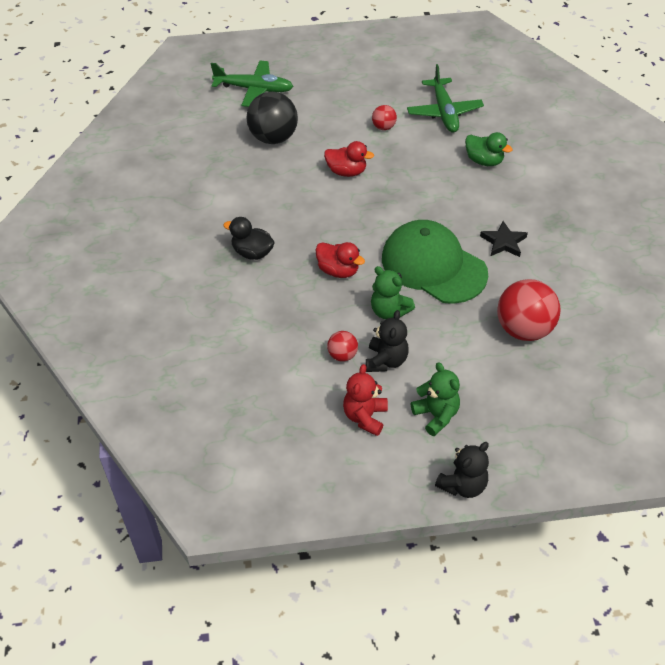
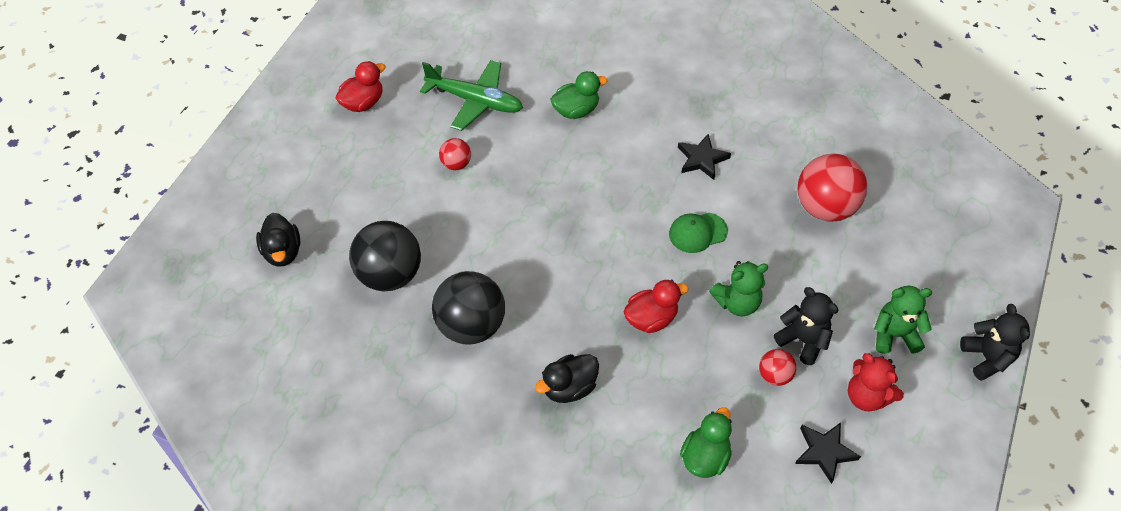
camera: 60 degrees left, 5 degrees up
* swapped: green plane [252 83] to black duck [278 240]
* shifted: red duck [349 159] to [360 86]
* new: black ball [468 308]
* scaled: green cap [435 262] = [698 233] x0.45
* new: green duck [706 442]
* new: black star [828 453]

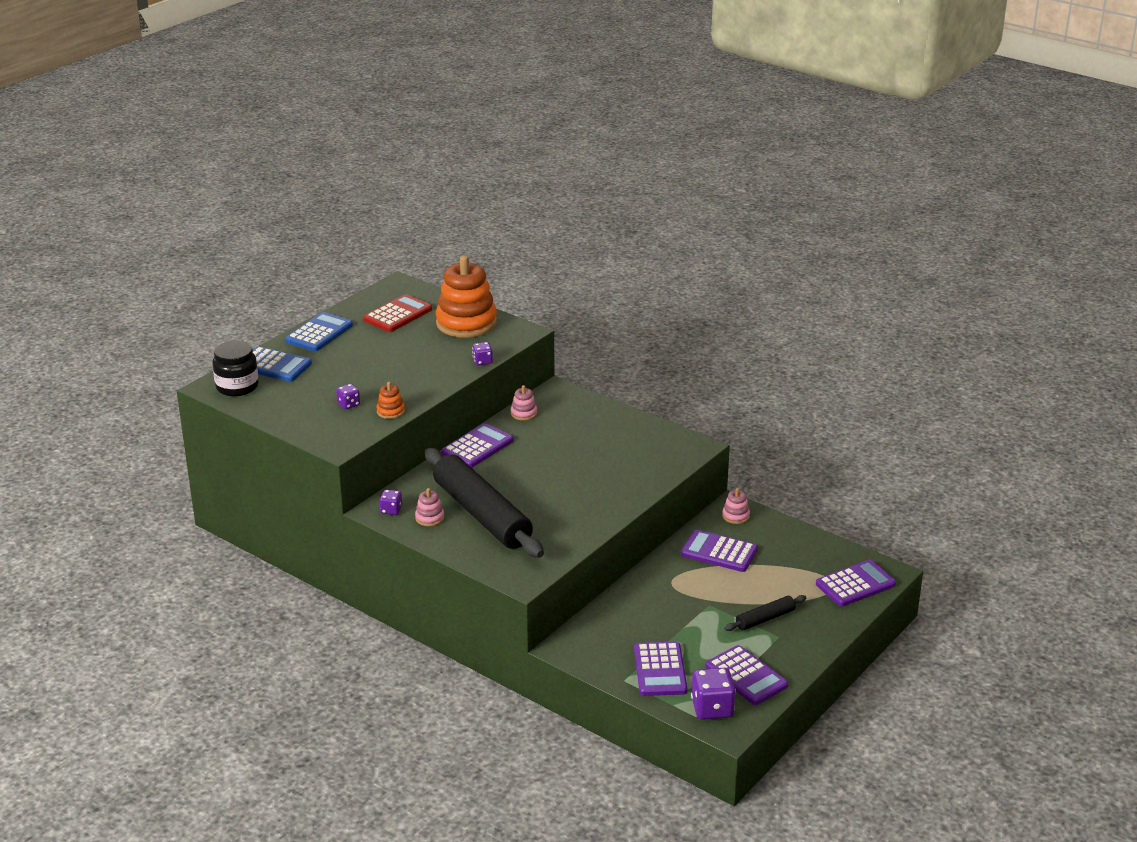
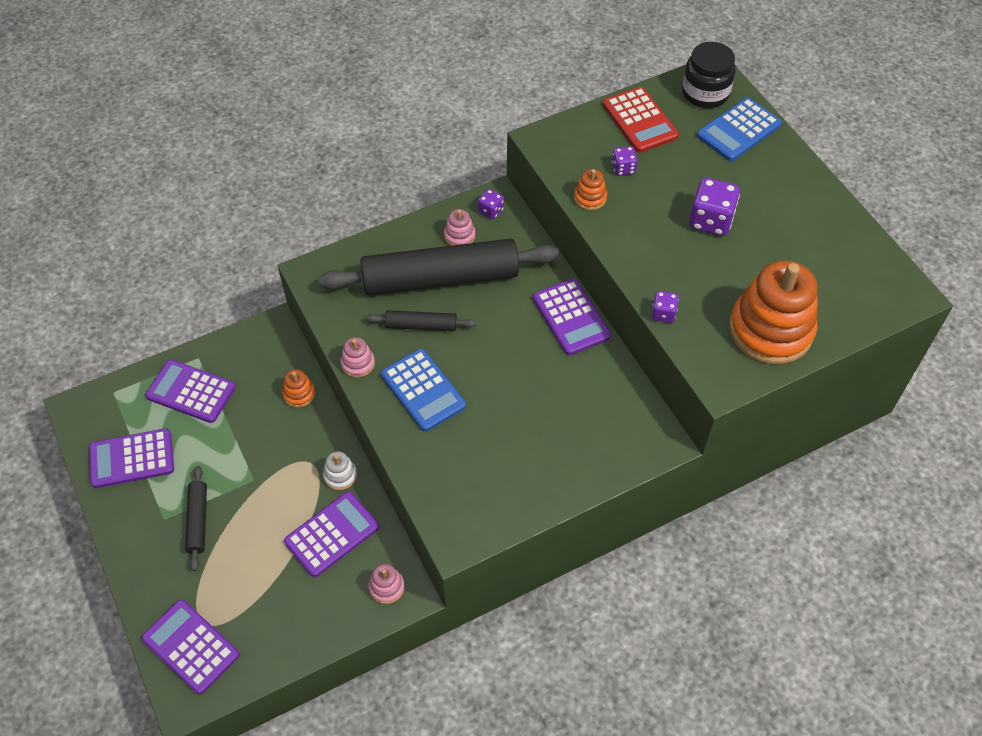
camera: 115 degrees right, 25 degrees up
* rotated: purple calculator [856 583] = [190 647] 135 degrees clockwise
* new: orange stacking toy [298 388]
* new: white stacking toy [340 470]
* shifted: pink stacking toy [524 402] to [358 357]
* new: black rolling pin [421 320]
* shifted: blue calculator [319 331] to [423 390]
* shifted: red calculator [398 313] to [641 120]
* shifted: purple dice [713 694] to [714 207]

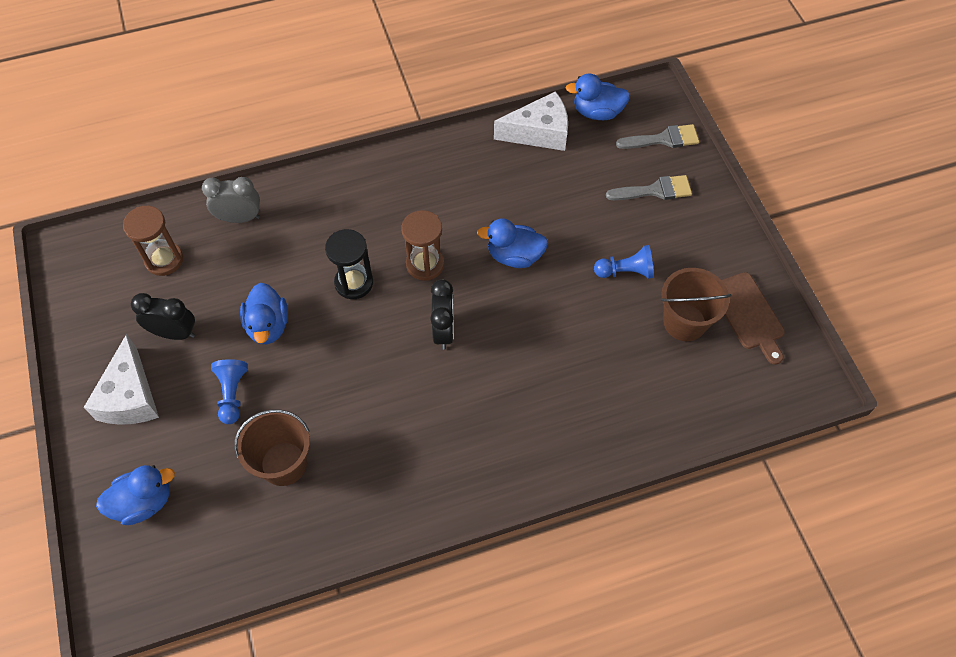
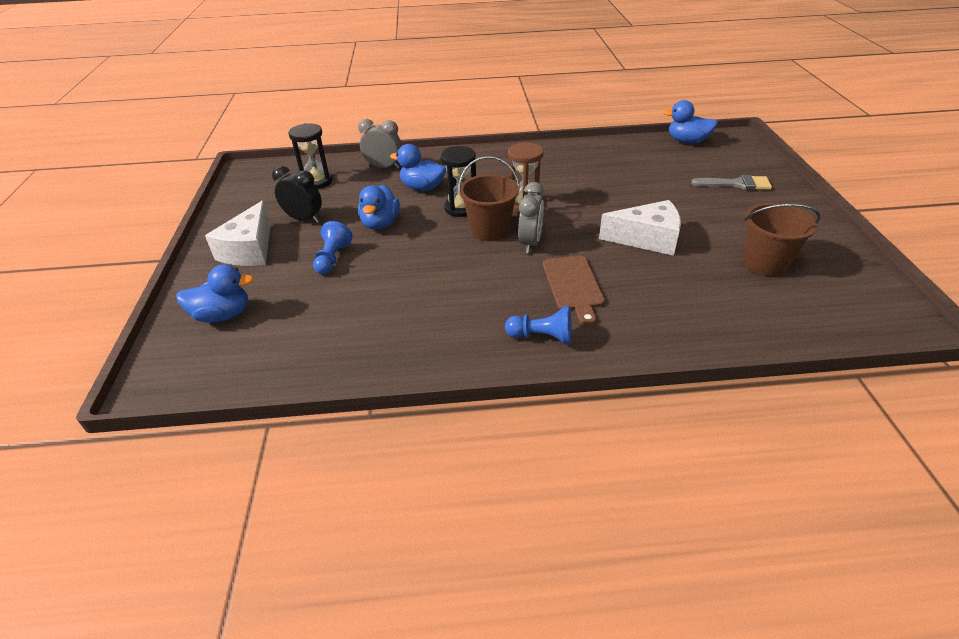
camera: 15 degrees right, 20 degrees down
* repainted: brown hourglass [153 241] to black hourglass [310 156]
* shifted: blue duck [512 243] to [418 167]
* shifted: brown bucket [272 447] to [489 198]
* shifted: blue pawn [624 262] to [538 325]
* repainted: black clock [442 314] to grey clock [531 217]
* shifted: brown cutting board [753 318] to [574 291]
* shifted: white cheese [531 121] to [640 228]
* gone: grey brush [657 136]

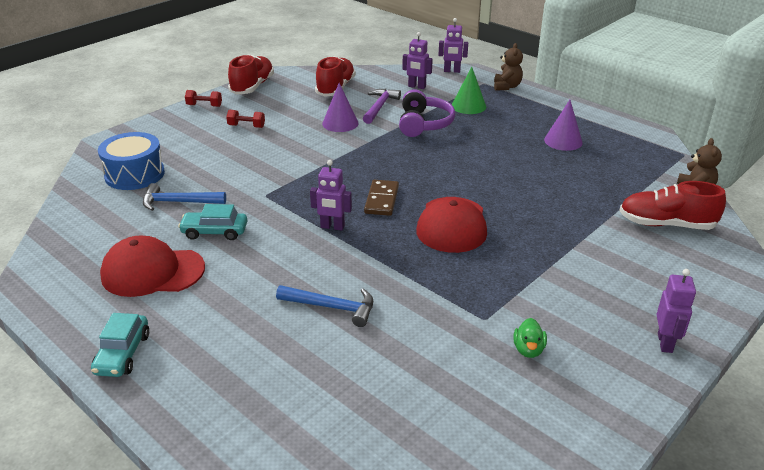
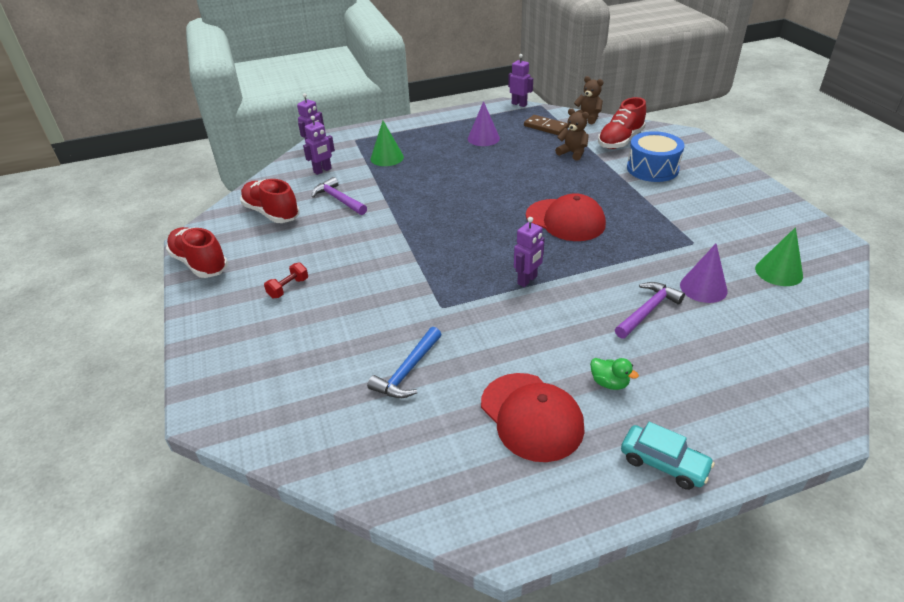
camera: 60 degrees left, 5 degrees up
* rotated: red cap [152 266] = [533 417] 60 degrees counterclockwise
* shifted: purple robot [676 311] to [520 80]
* shifted: brown domino [381 198] to [546 125]
* shifted: brown teddy bear [508 67] to [572 134]
* shifted: green duck [530 338] to [614 374]
* repainted: blue hammer [324 306] to purple hammer [650 310]
* shifted: blue drum [131 161] to [656 156]
* shifted: purple cone [340 107] to [704 273]
* new: green cone [779 256]
* gone: turquoise car [212 222]
* gone: red dumbbell [203 98]
* gone: purple headphones [427 113]

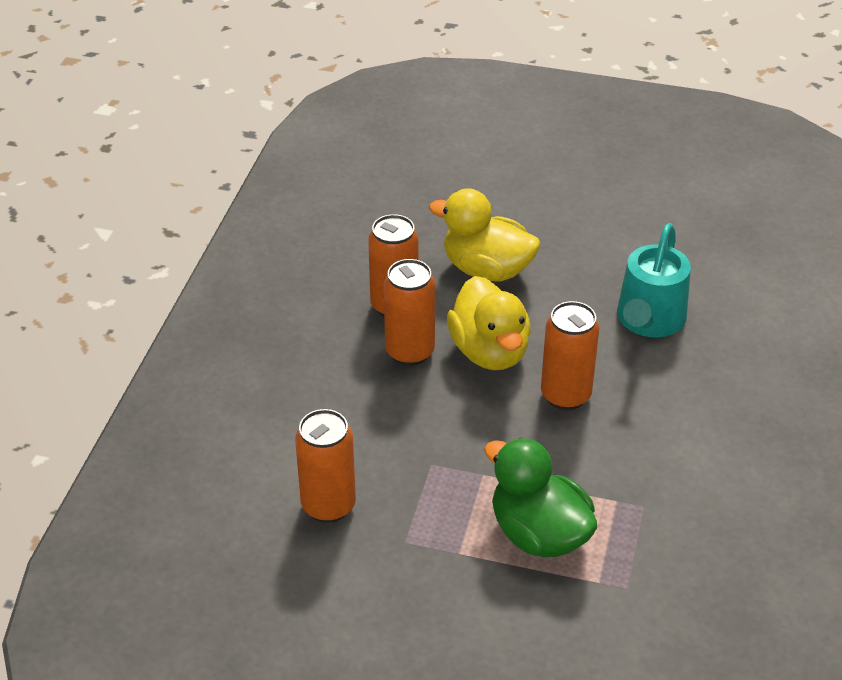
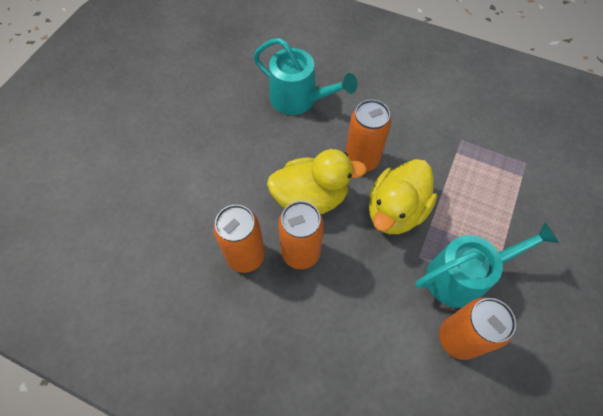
camera: 80 degrees left, 20 degrees up
* shifted: yellow duck [484 234] to [403 196]
* new: turquoise watering can [487 265]
* gone: green duck [540 497]

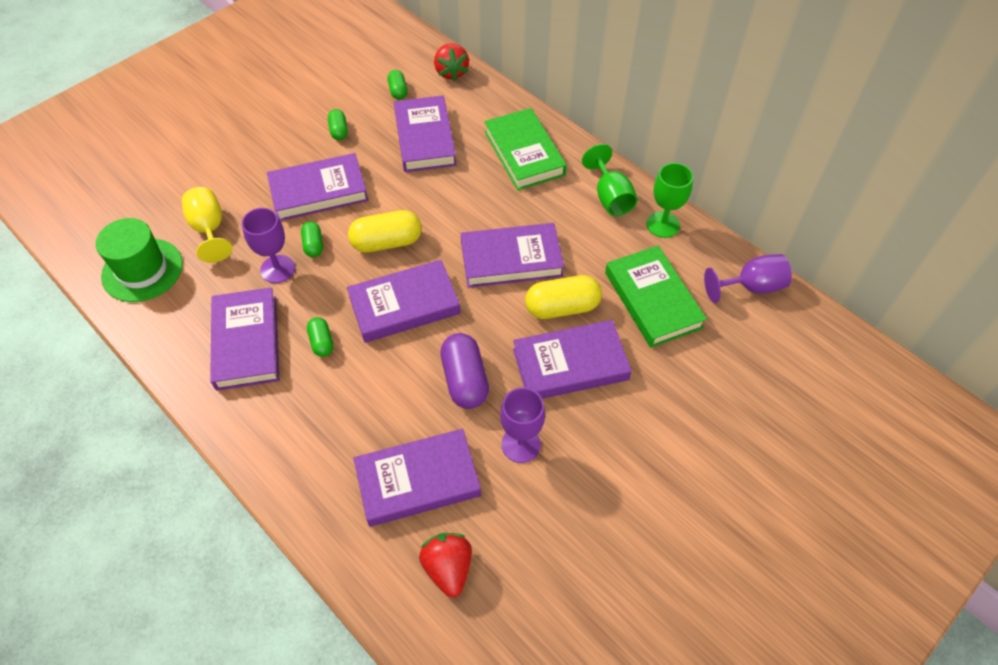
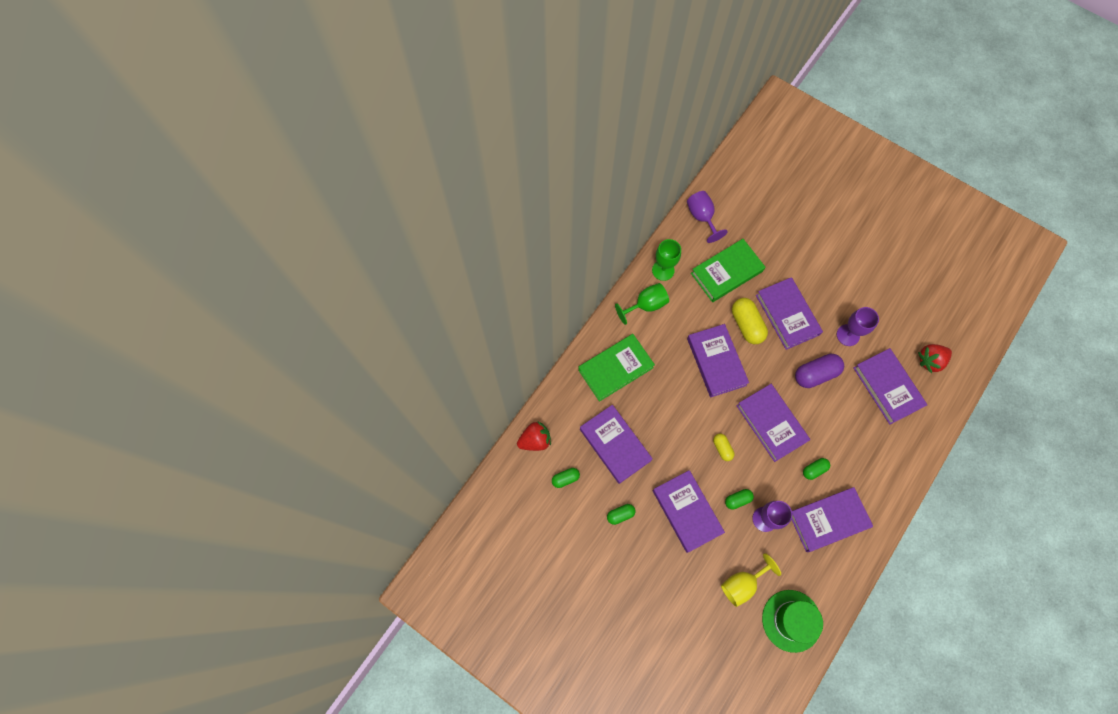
camera: 100 degrees left, 15 degrees up
* rotated: purple book [425 133] = [616 444] 75 degrees clockwise
* scaled: yellow capsule [385 231] = [723 447] x0.56

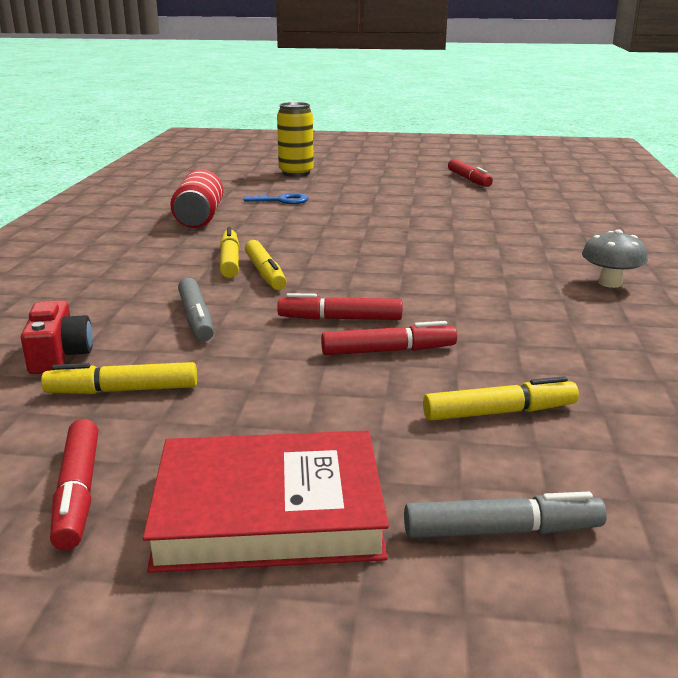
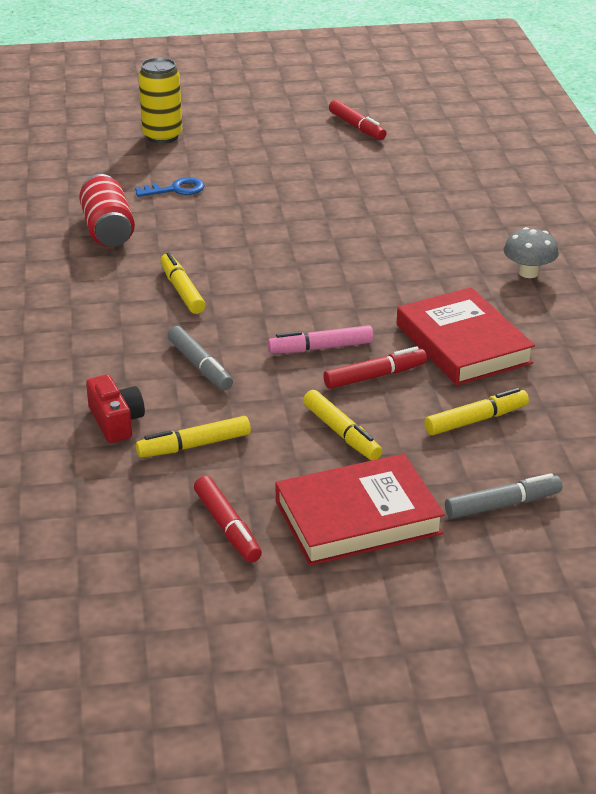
camera: 15 degrees left, 10 degrees up
* repainted: red marker [339 306] to pink marker [321 339]
* shifted: yellow marker [266 265] to [342 425]
* new: red book [466 336]

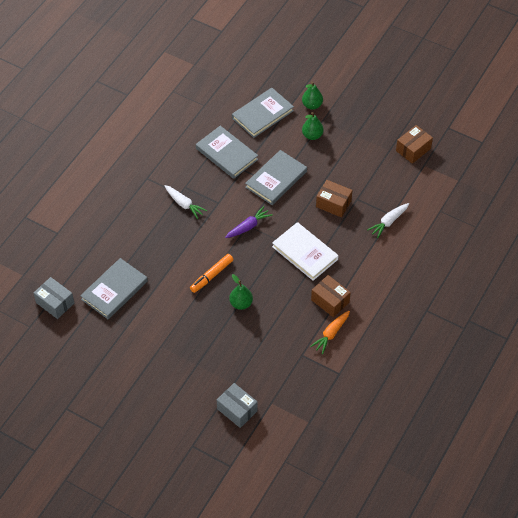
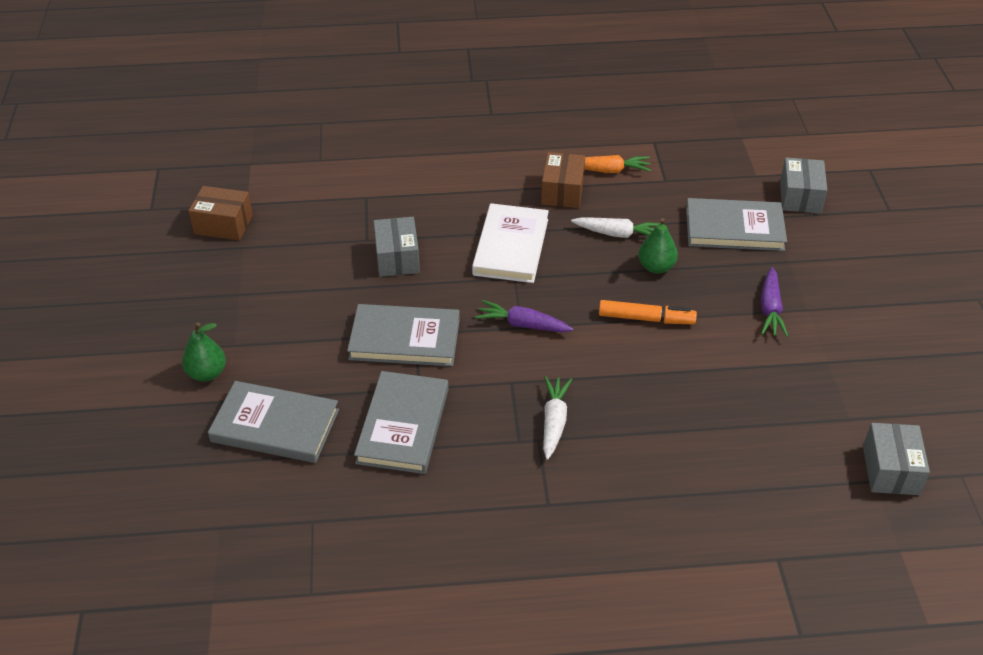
camera: 125 degrees left, 10 degrees down
* repainted: brown box [334 198] to grey box [396 247]
* shifted: white carrot [388 220] to [616 227]
* shifted: grey book [114 288] to [736 224]
* new: purple carrot [774 302]
* gone: green pear [313 126]

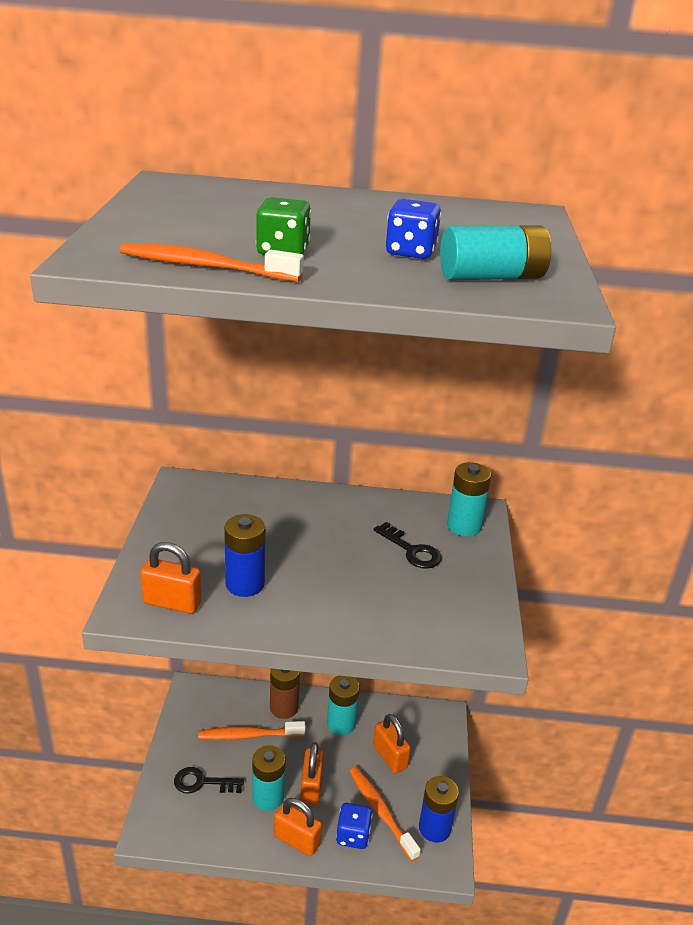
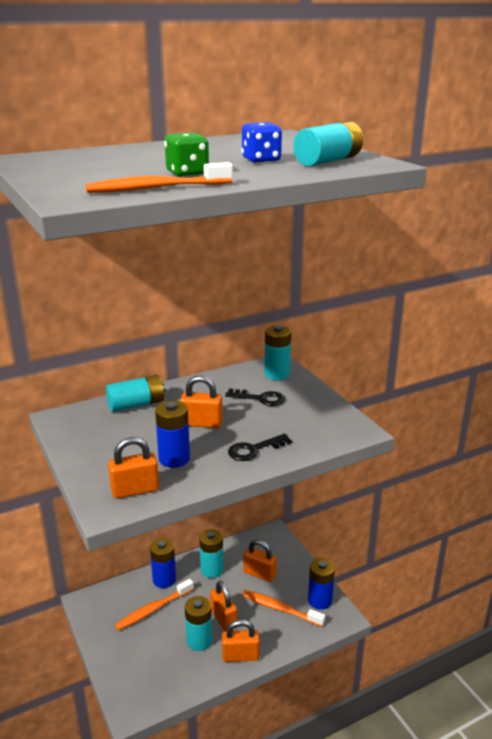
camera: 30 degrees left, 5 degrees down
* new: turquoise battery [135 393]
* repainted: brown battery [285 694] to blue battery [163 563]
* new: orange padlock [201 401]
* shifted: black key [209 780] to [260 447]
* gone: blue dice [354 826]

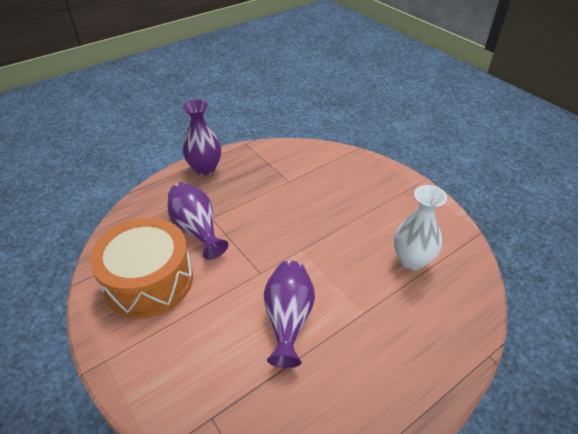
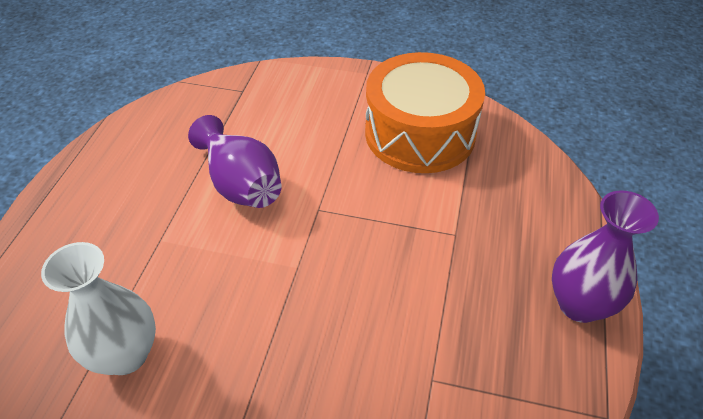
camera: 140 degrees right, 5 degrees up
* gone: purple vase [198 221]

